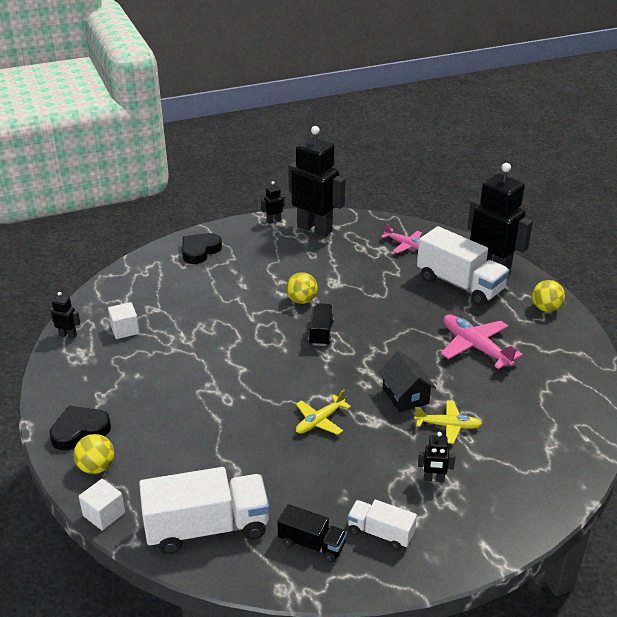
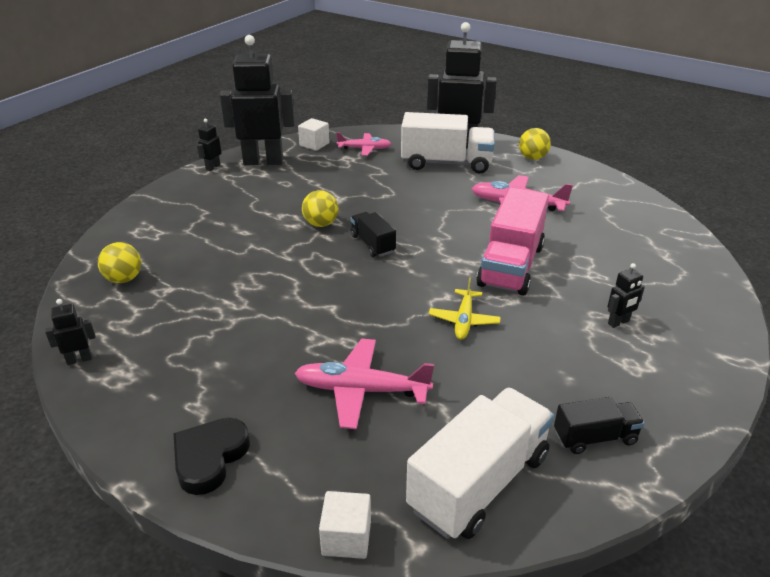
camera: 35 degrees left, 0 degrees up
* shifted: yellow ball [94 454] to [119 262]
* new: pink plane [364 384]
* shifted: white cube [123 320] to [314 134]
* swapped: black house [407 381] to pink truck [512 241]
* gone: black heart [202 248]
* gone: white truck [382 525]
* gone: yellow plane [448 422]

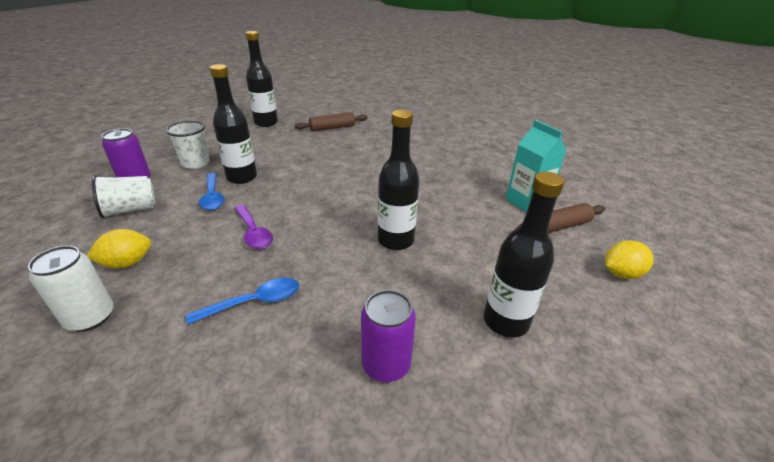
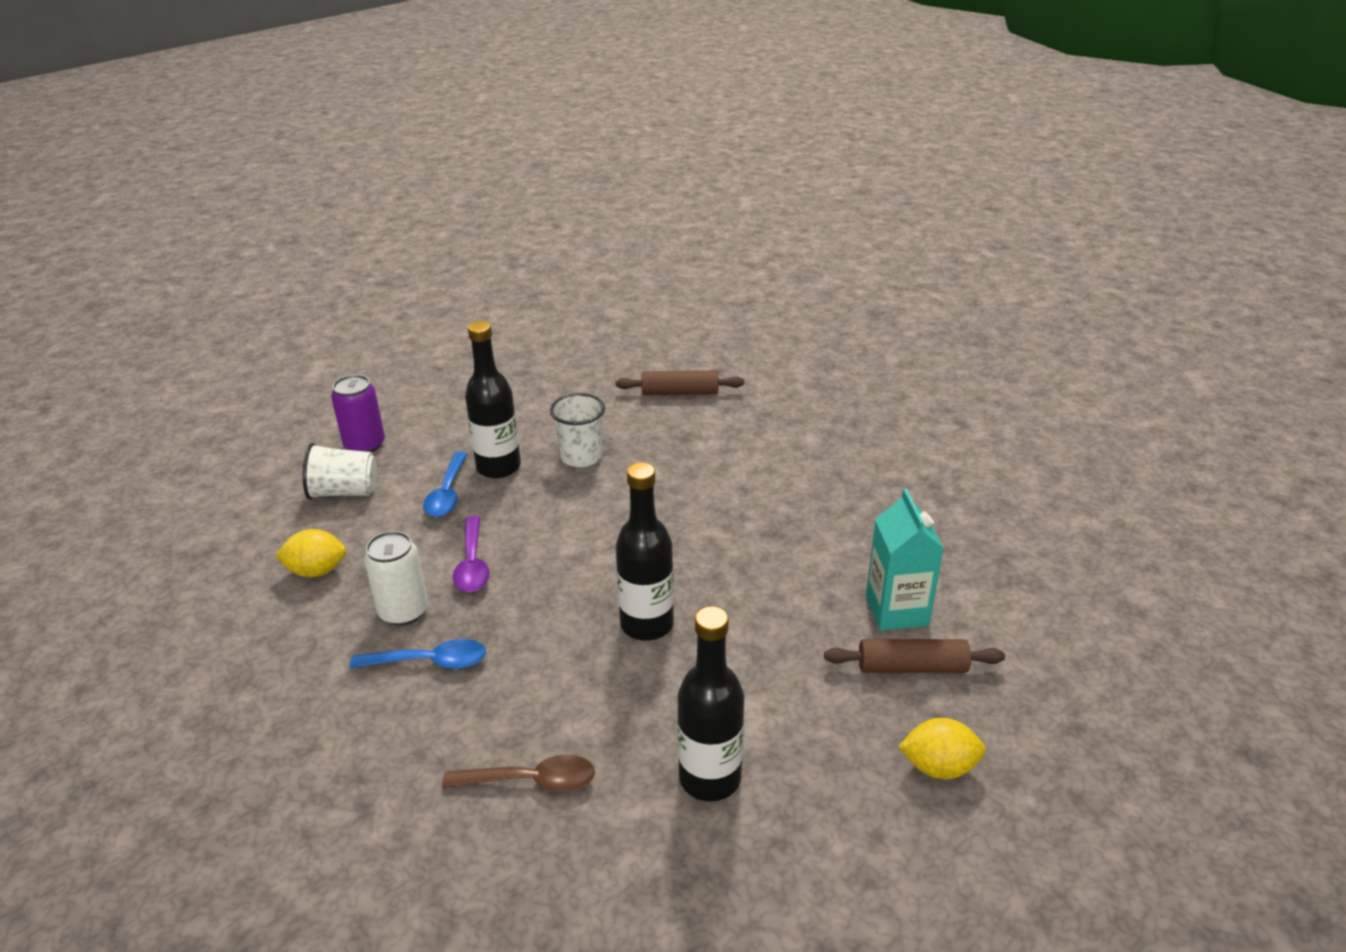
camera: 25 degrees right, 0 degrees up
* shifted: white can [71 289] to [396 578]
* swapped: purple can [388 336] to brown spoon [518 773]
* shifted: white cup [188 145] to [577 430]
* gone: black bottle [261 79]

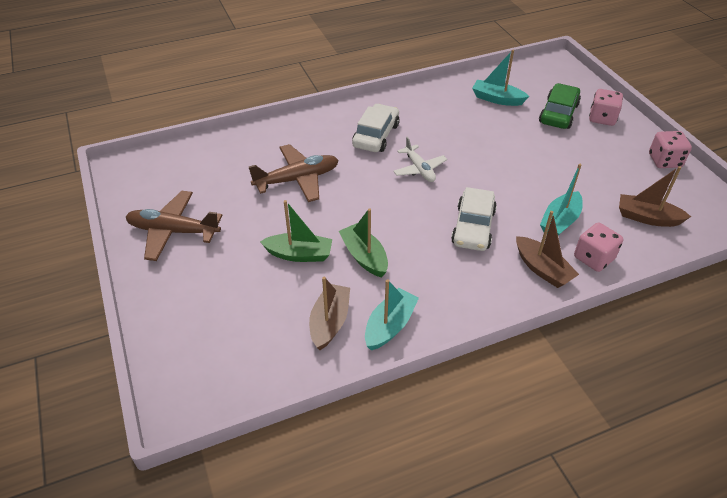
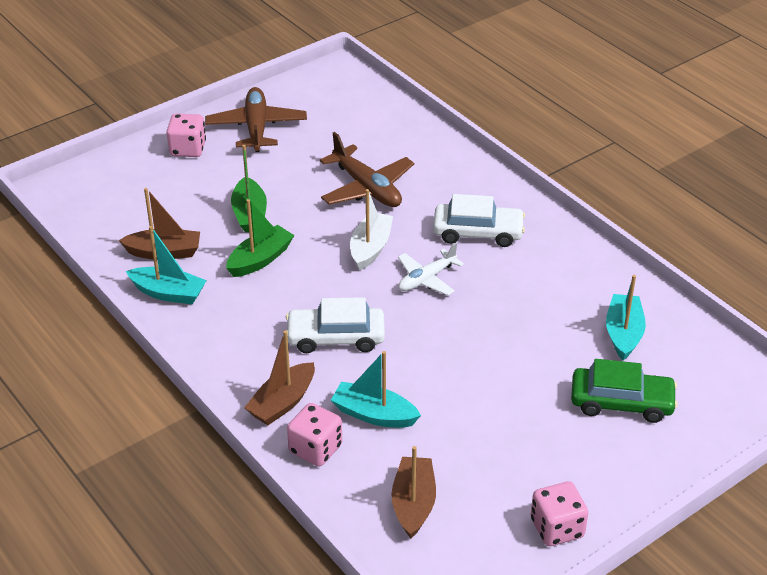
camera: 75 degrees right, 5 degrees down
* shifted: pink dice [606 107] to [186 135]
* new: white boat [371 229]

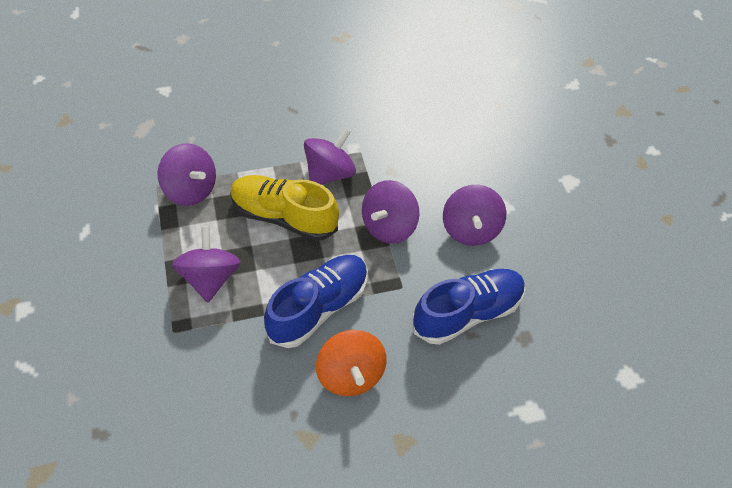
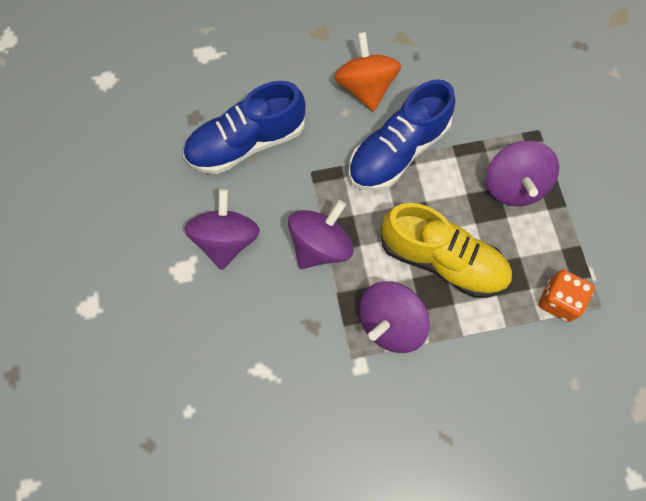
camera: 175 degrees left, 15 degrees up
* swapped: purple spinning top [187 174] to orange dice [566 296]

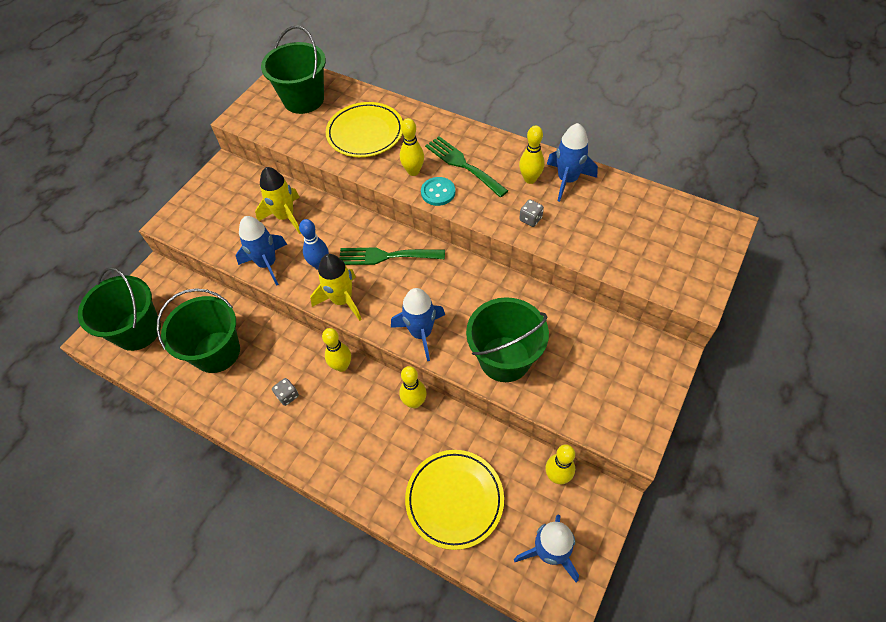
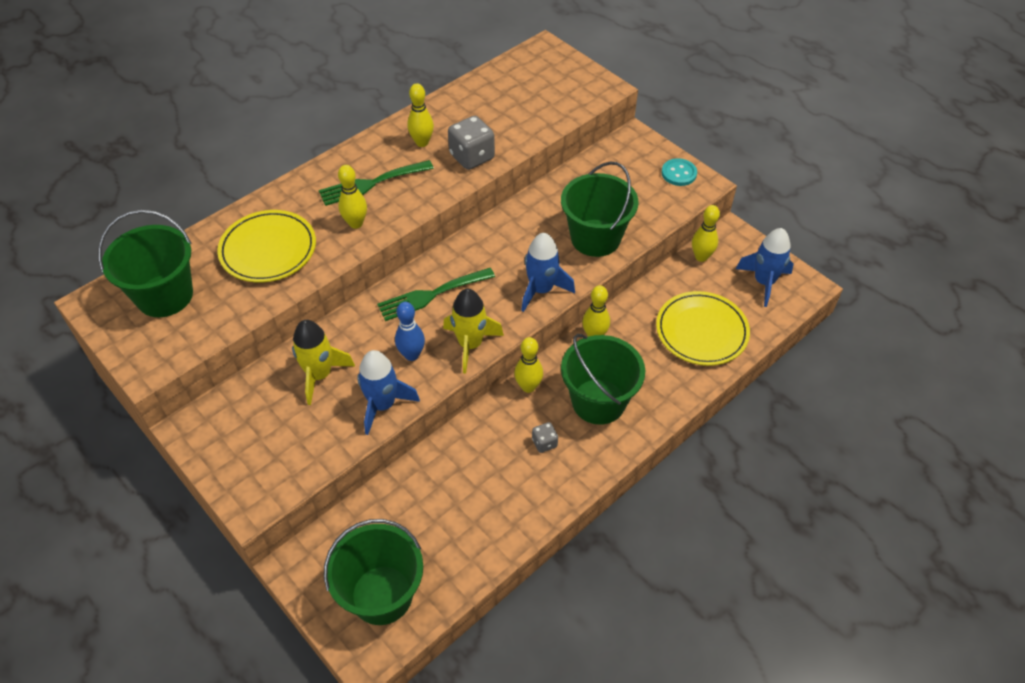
camera: 75 degrees left, 5 degrees down
* rotated: green fork [392 256] = [436 294] 45 degrees clockwise
* scaled: grey dice [531 213] = [471 143] x1.93
* shifted: green bucket [198 330] to [603 379]
* shifted: turquoise button [438 191] to [679 172]
* gone: blue rocket [572 162]

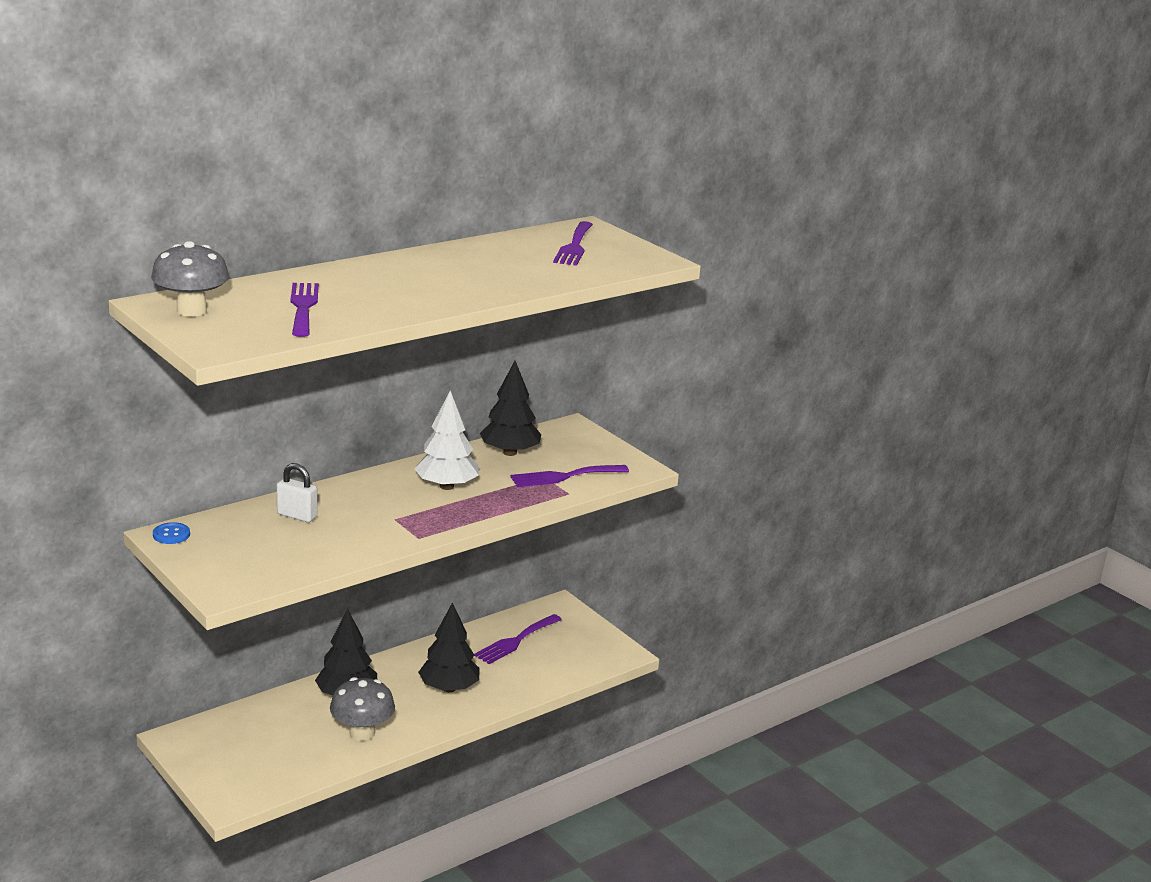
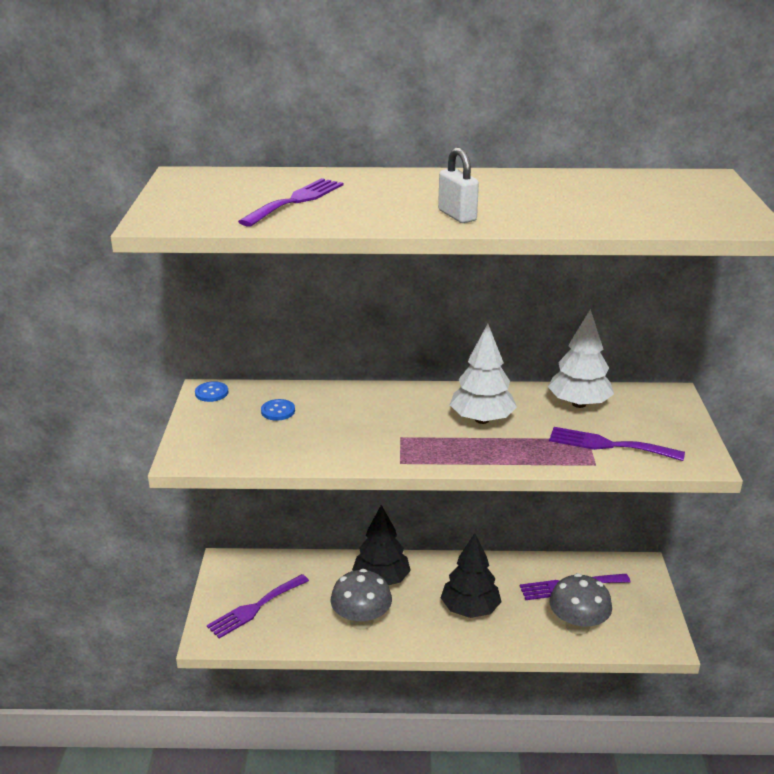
camera: 40 degrees right, 5 degrees up
* shifted: purple fork [573 243] to [258 606]
* new: blue button [278 410]
* shifted: white padlock [297 492] to [458 185]
* repainted: black tree [510 408] to white tree [581 358]
* shifted: grey mushroom [190 279] to [581 604]

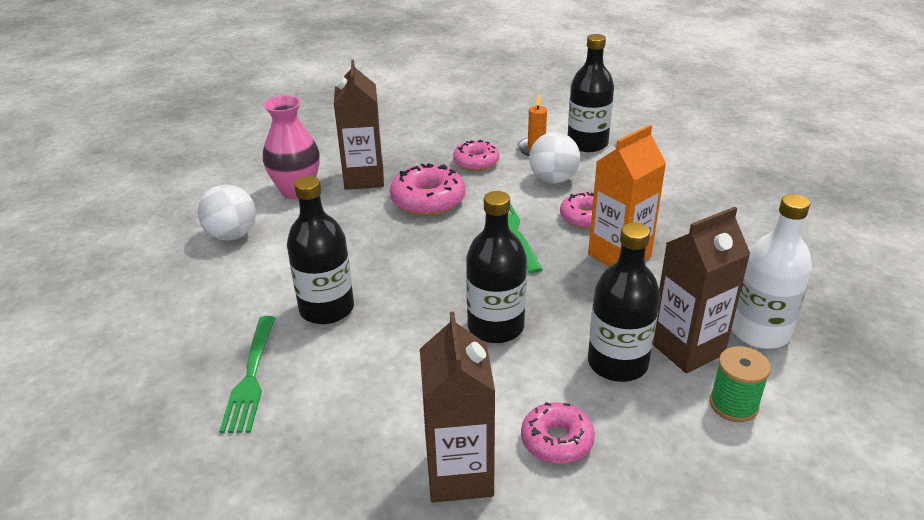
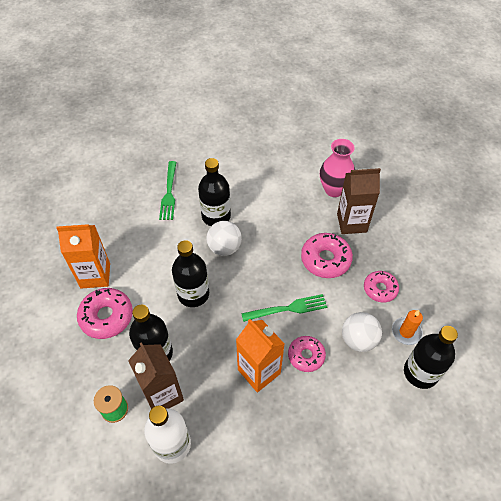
camera: 90 degrees right, 20 degrees up
* repainted: brown carton [457 407] to orange carton [83 256]
* scaled: pink donut [558 433] = [105 313] x1.52
* rotated: green fork [247 374] = [167 190] 90 degrees counterclockwise
* shifted: white ball [227 212] to [224 238]

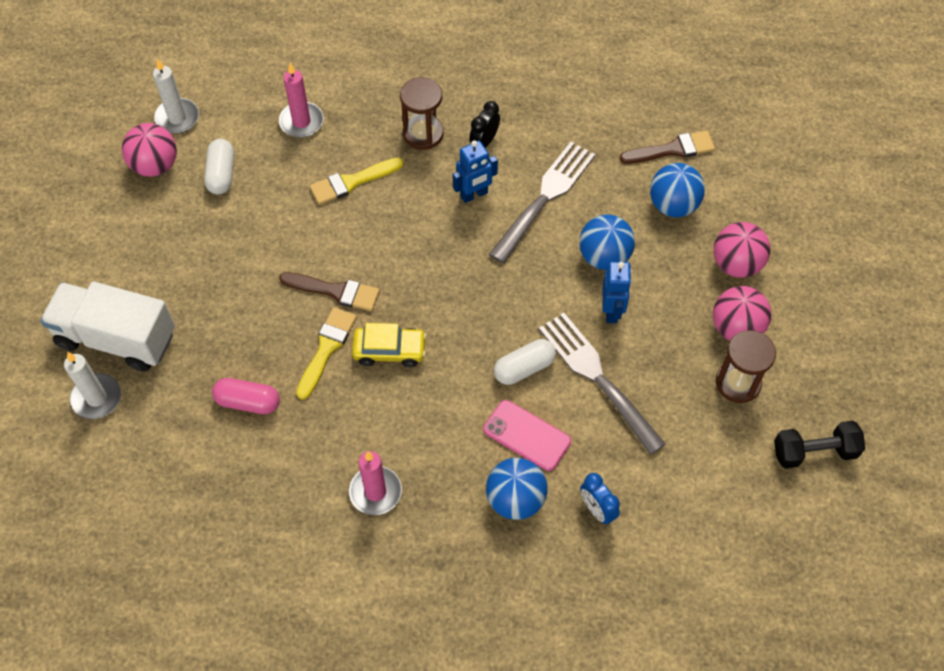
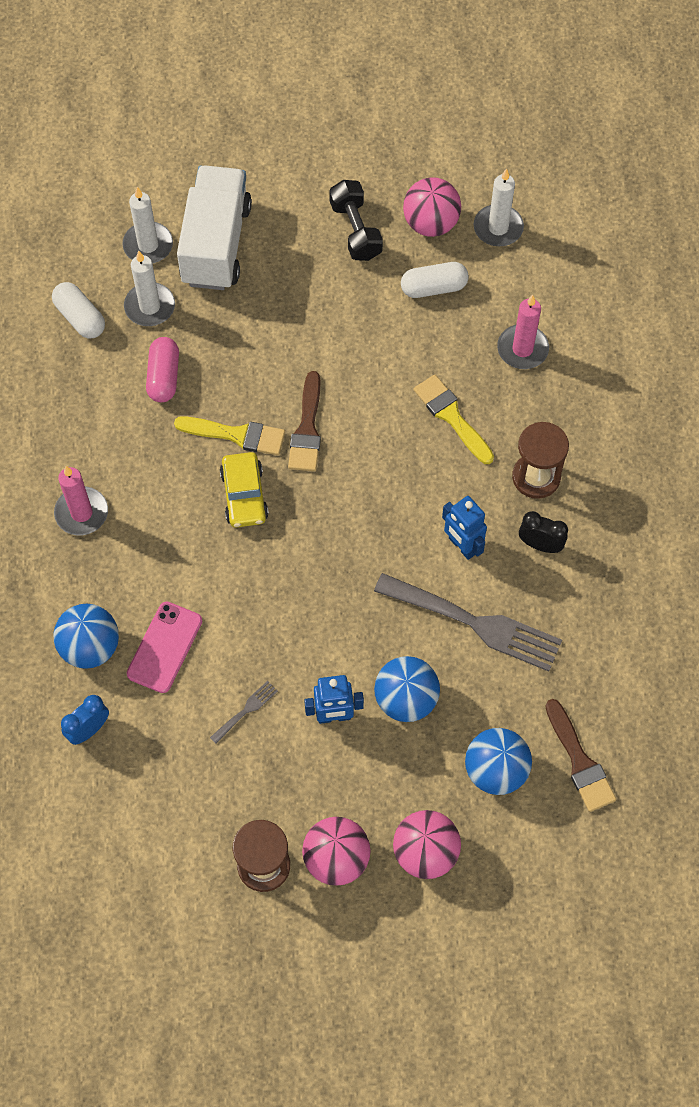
camera: 80 degrees right, 5 degrees up
* shifted: white capsule [525 362] to [78 310]
* new: white candle [149 288]
* scaled: grey fork [602 384] = [244 712] x0.42
* shifted: black dumbbell [819 445] to [356 220]

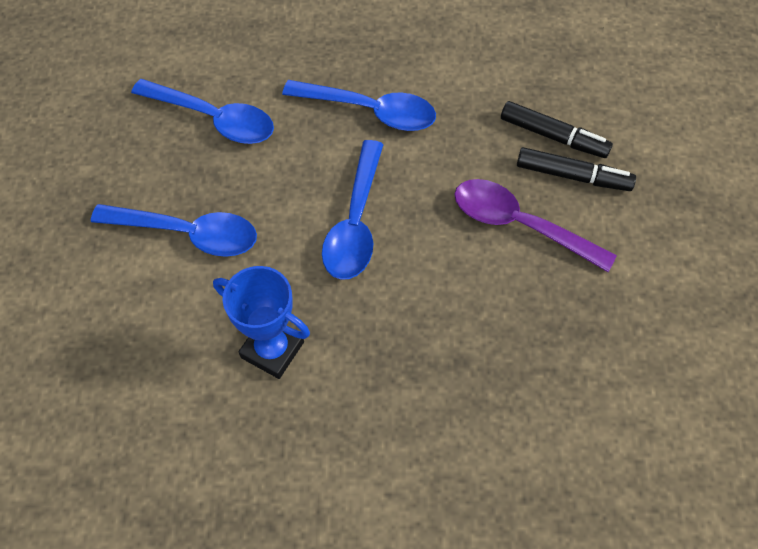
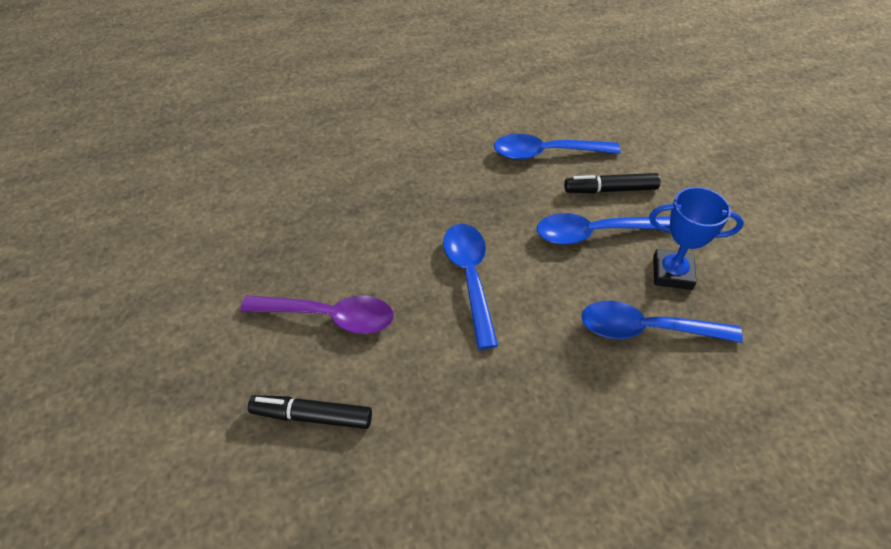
camera: 160 degrees right, 10 degrees down
* shifted: blue spoon [359 105] to [557 147]
* shifted: black marker [576 169] to [612 183]
* shifted: blue trophy [261 322] to [696 238]

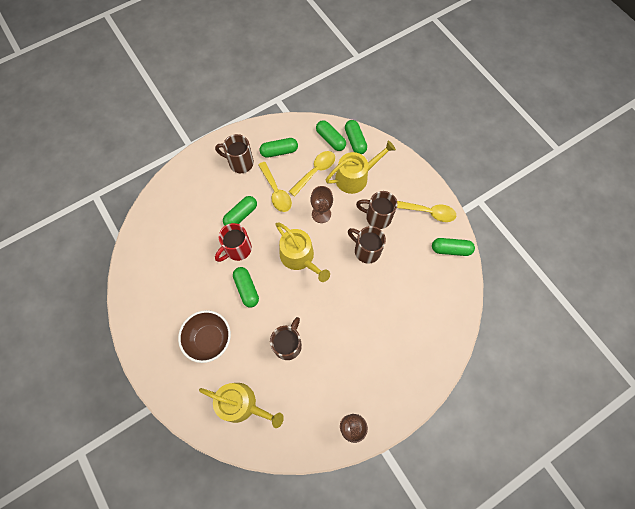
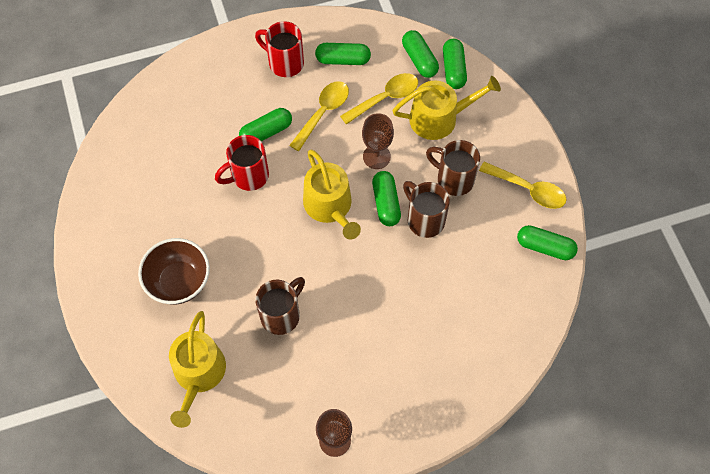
camera: 15 degrees right, 5 degrees down
* rotated: yellow watering can [241 405] = [197 369] 60 degrees clockwise
* repainted: brown mug [234 153] to red mug [279 49]
* rotated: yellow spoon [275 187] = [319 116] 135 degrees counterclockwise
* shifted: green capsule [246 287] to [386 198]

